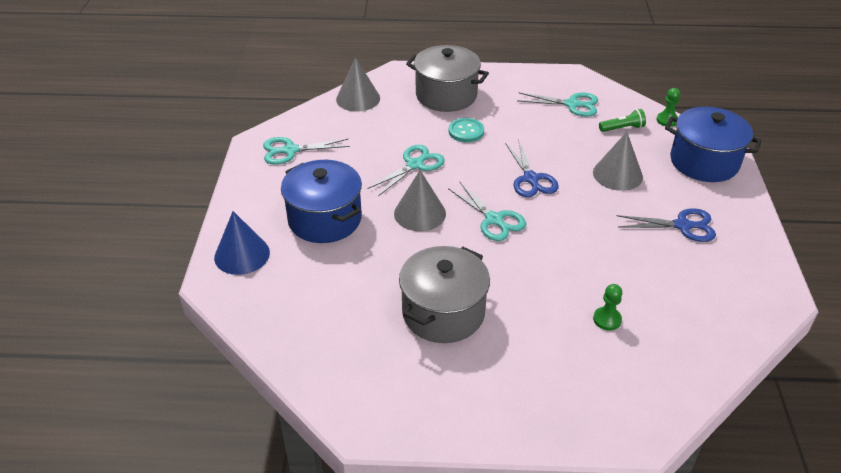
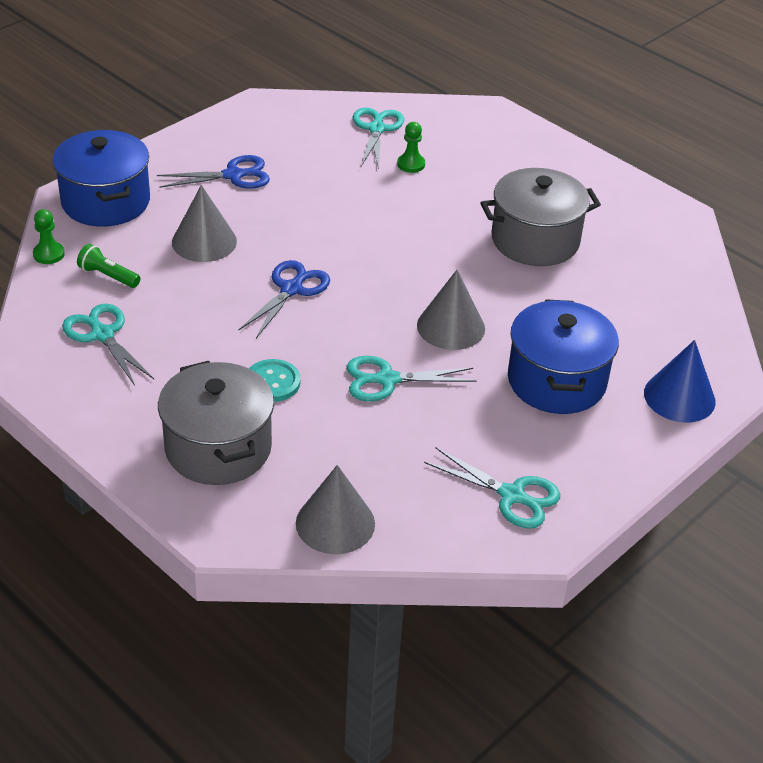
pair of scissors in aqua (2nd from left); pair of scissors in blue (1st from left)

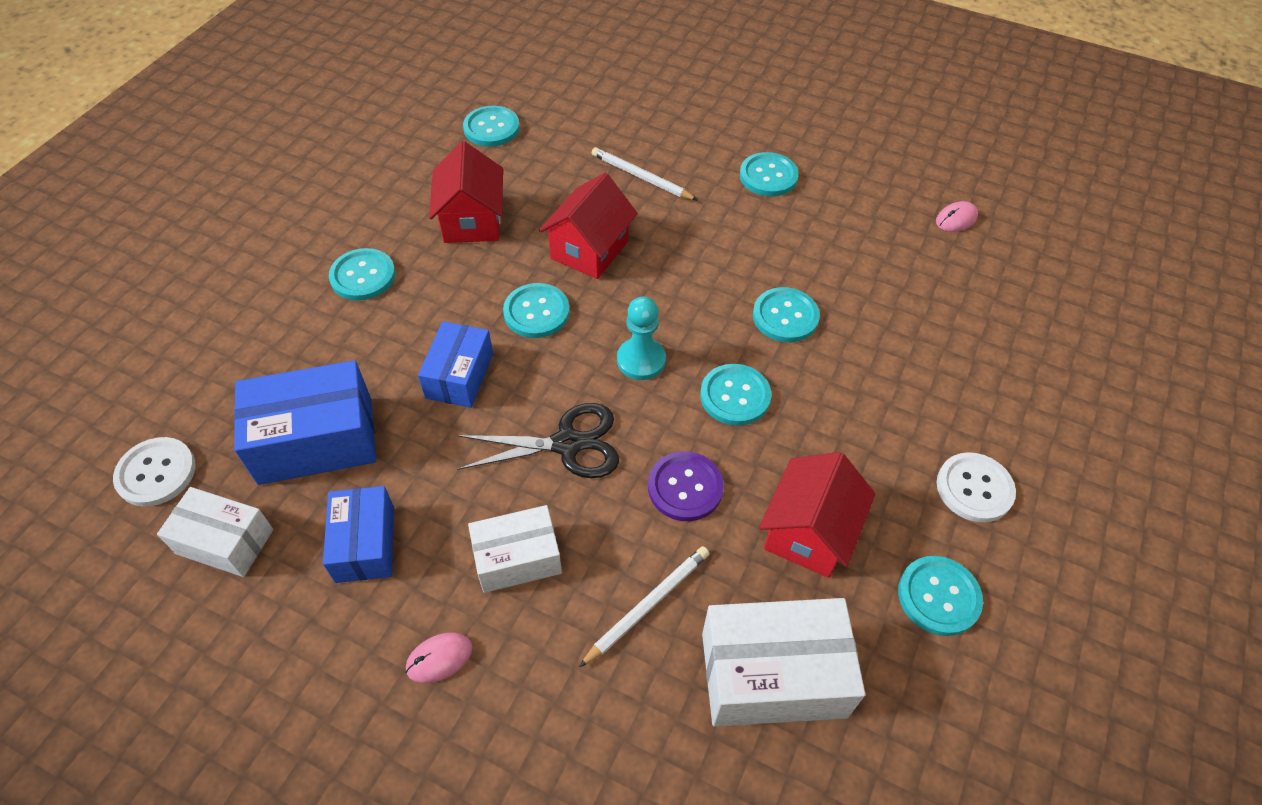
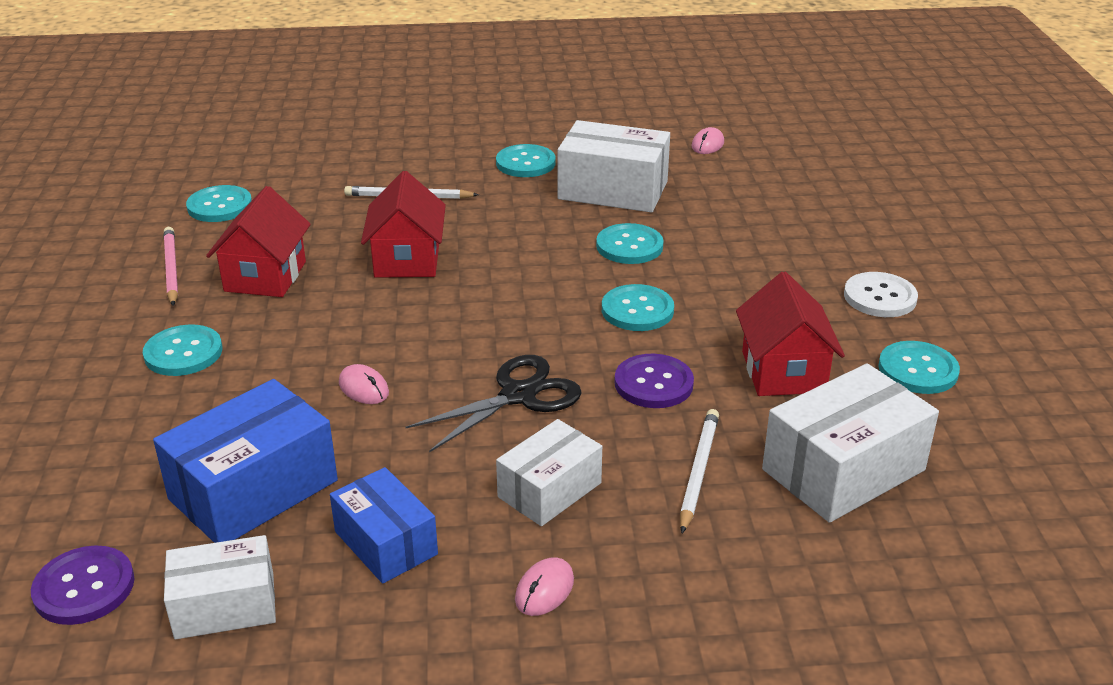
toy house in red (1st from left); button in aqua (3rd from left in the first image); game pawn in aqua; computer mouse in rosy (1st from left); button in violet (1st from left); box in white (3rd from left); wooden pencil in rosy

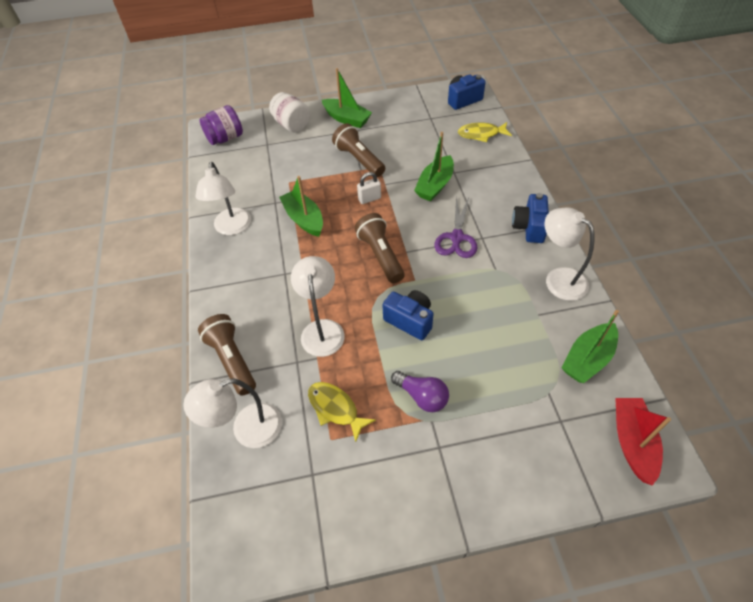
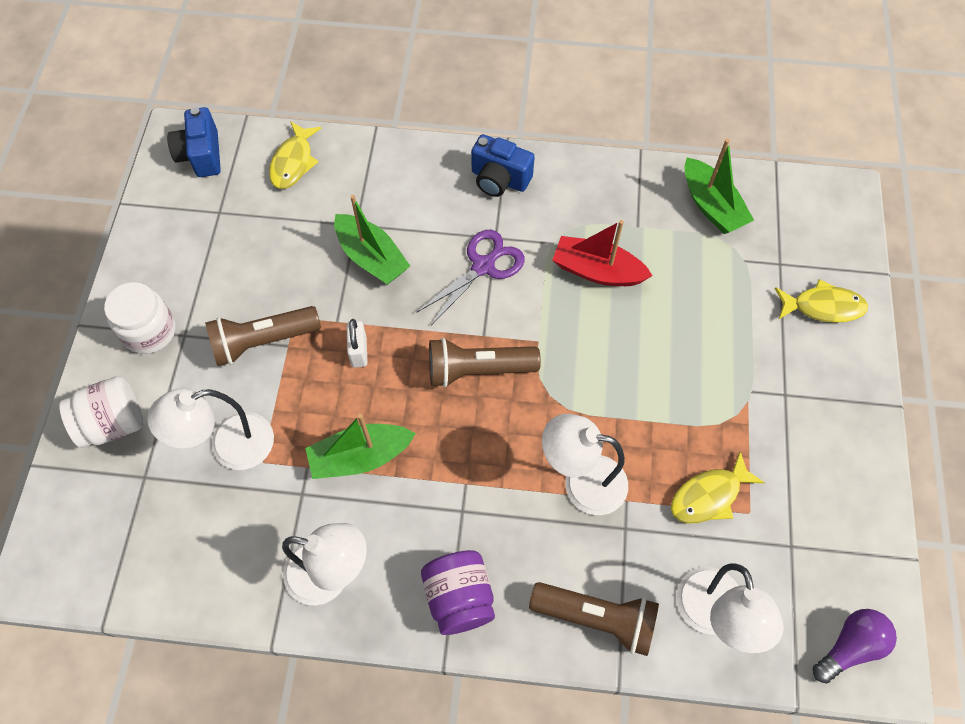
preserve jar in white (2nd from left); preserve jar in violet; pair of scissors in violet; reading lamp in white (1st from left); camera in blue (1st from left in the first image); flashlight in russet (3rd from left); lightbulb in violet; toy boat in red; fish figure in bright yellow (3rd from left)

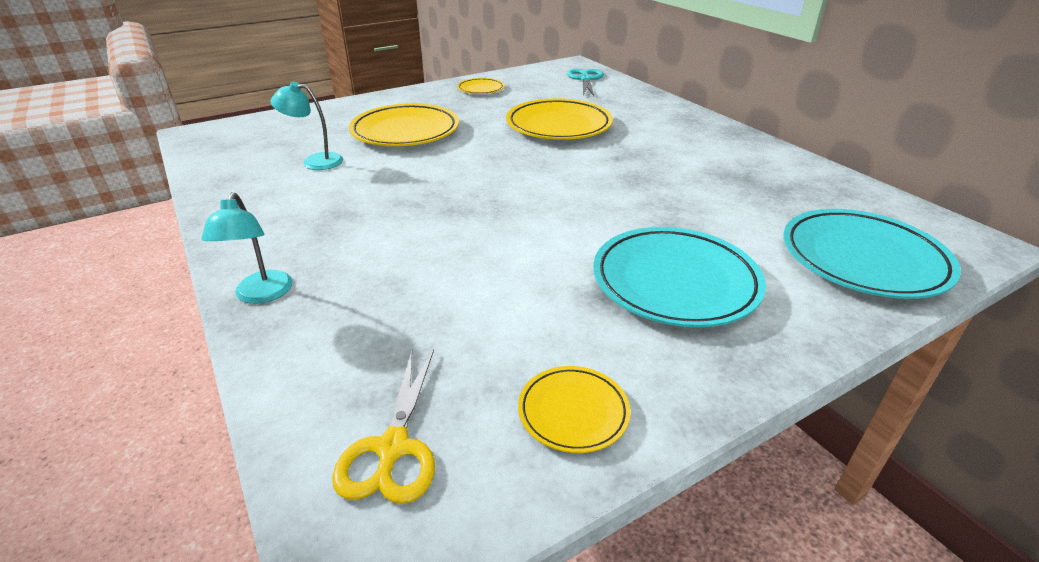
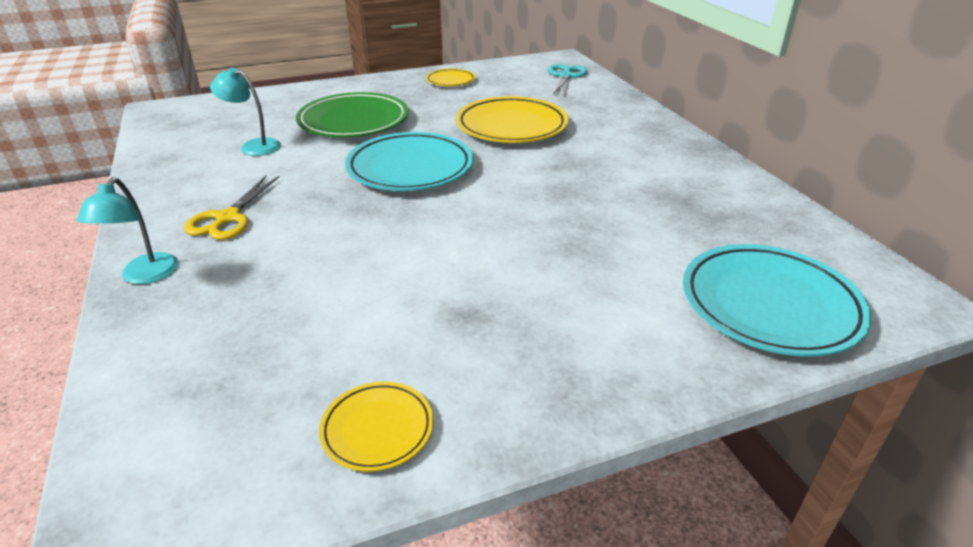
plate in leaf-green; plate in aqua (1st from left); pair of scissors in bright yellow

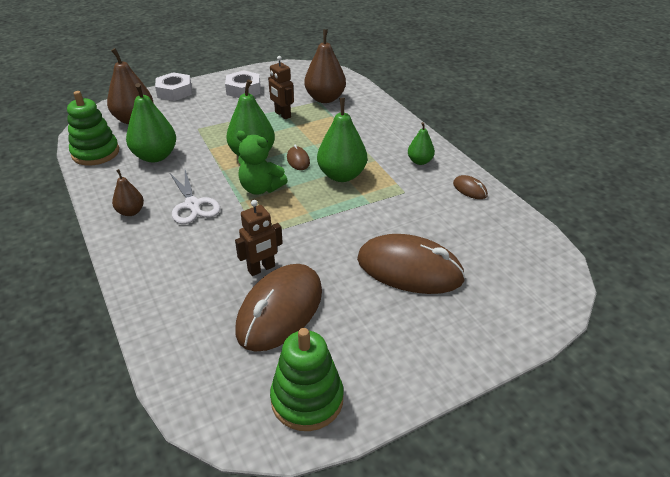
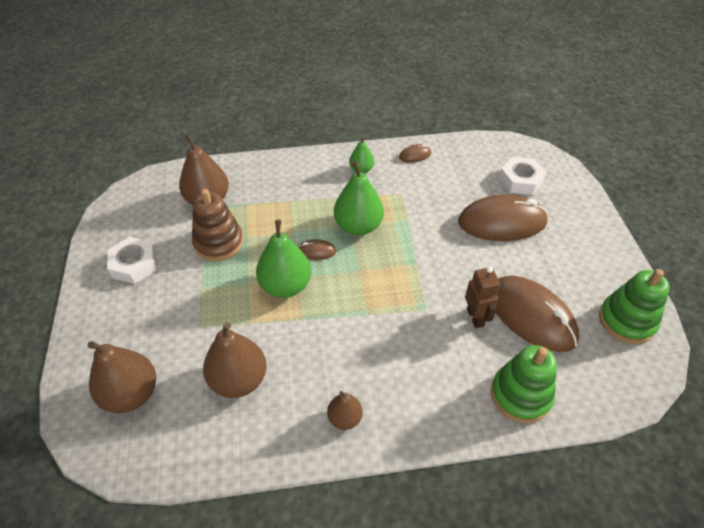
stacking rings in russet; nut in white (2nd from left); pear in russet (3rd from left); stacking rings in leaf-green (1st from left); stuffed bear in leaf-green; pair of scissors in white; computer mouse in russet (3rd from left)

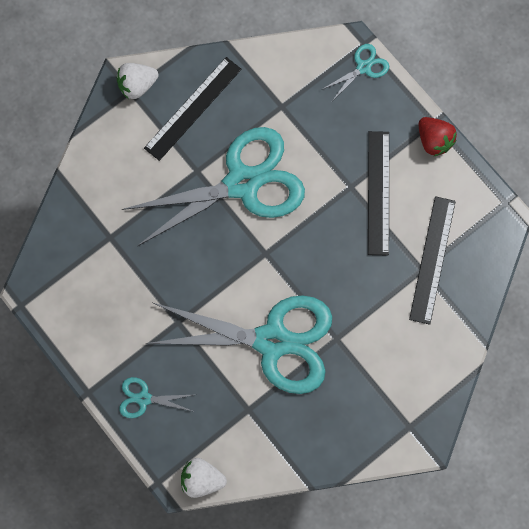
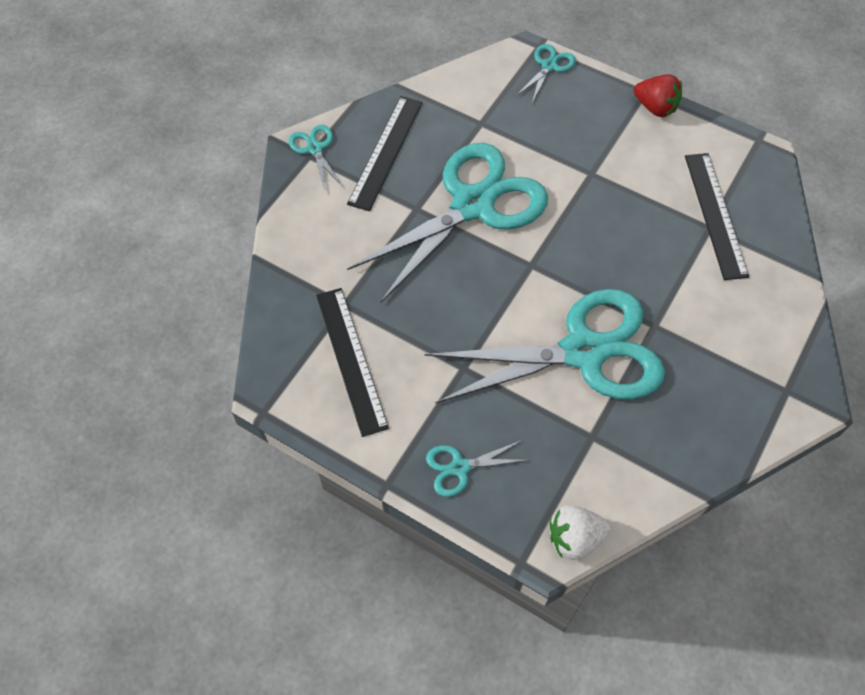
pair of scissors in aqua (1st from left); straightedge in black (1st from left)

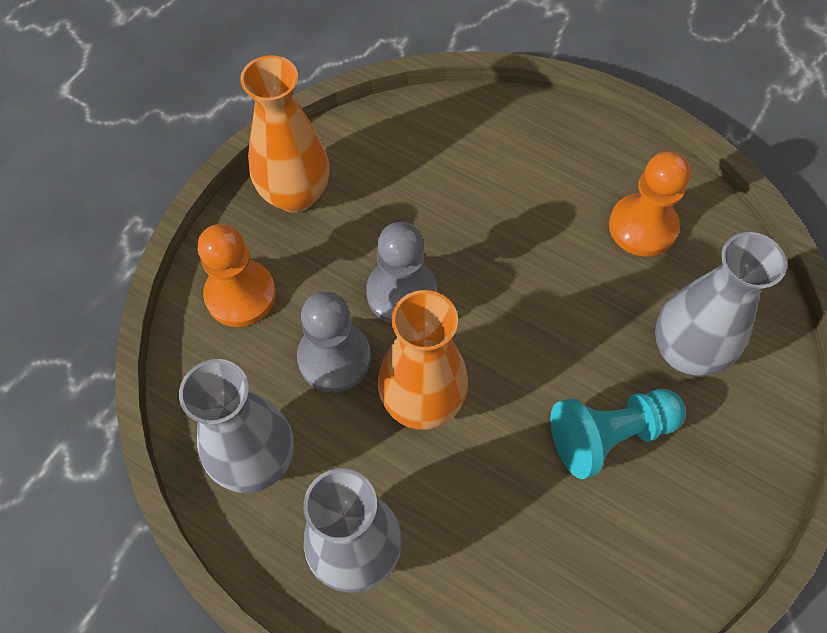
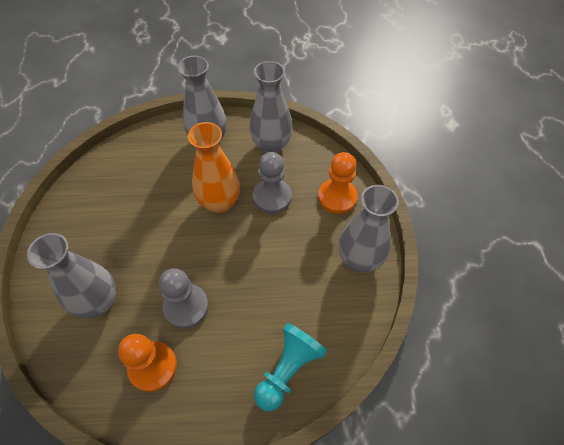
vase in gray (4th from left); game pawn in gray (1st from left); game pawn in aqua

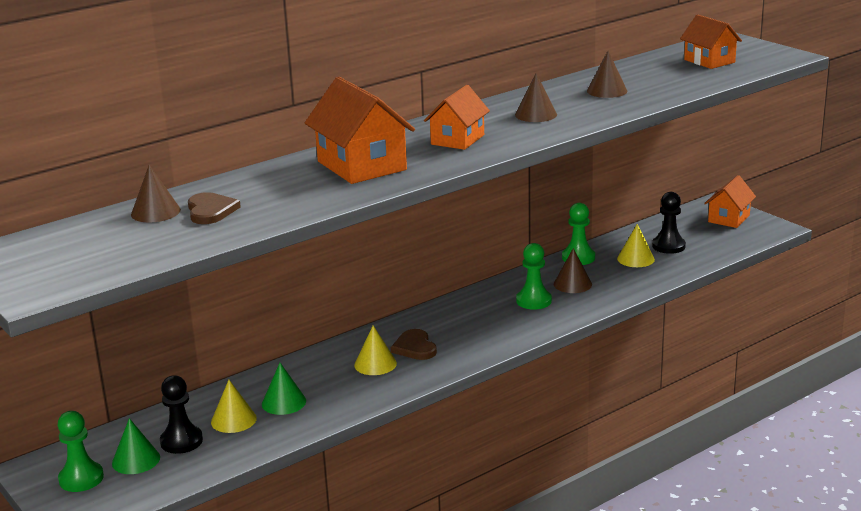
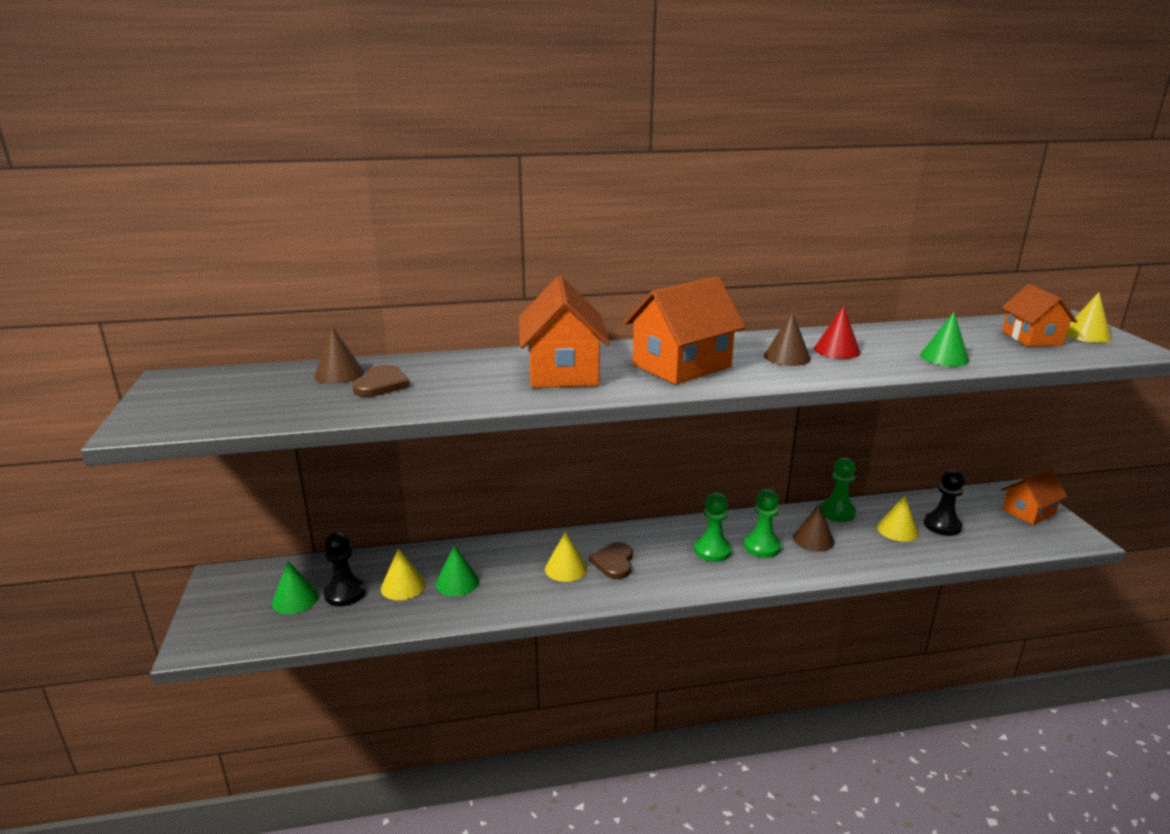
cone in russet (4th from left in the first image); toy house in orange (2nd from left); game pawn in leaf-green (1st from left); cone in bright yellow (4th from left); cone in red; cone in leaf-green (3rd from left)

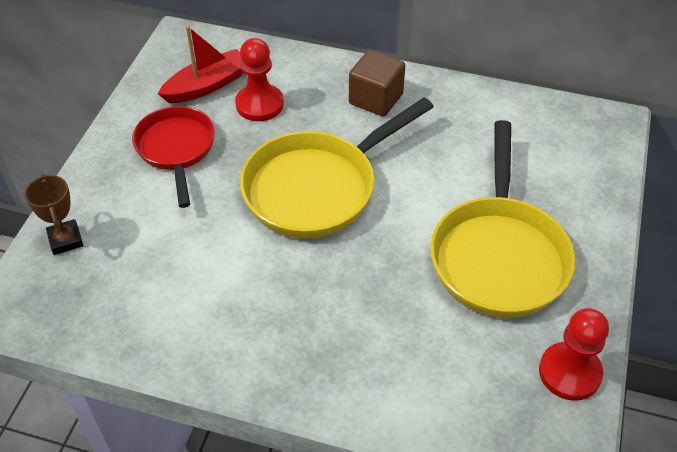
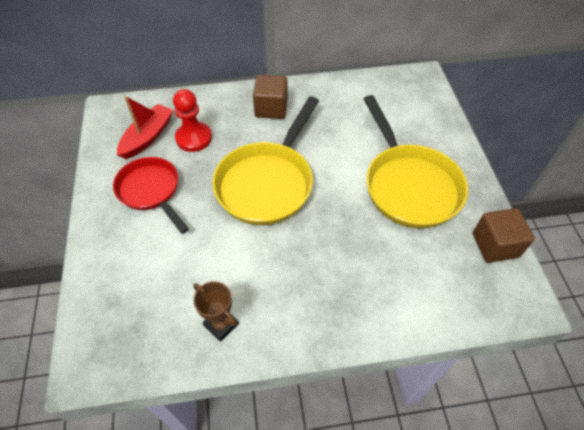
trophy in russet; cube in russet (2nd from left)

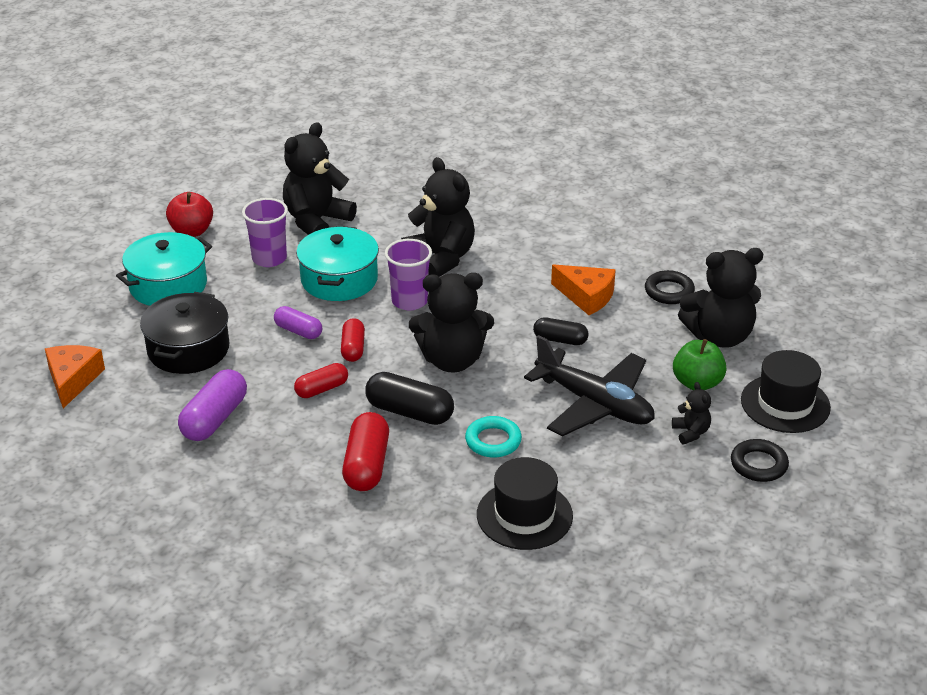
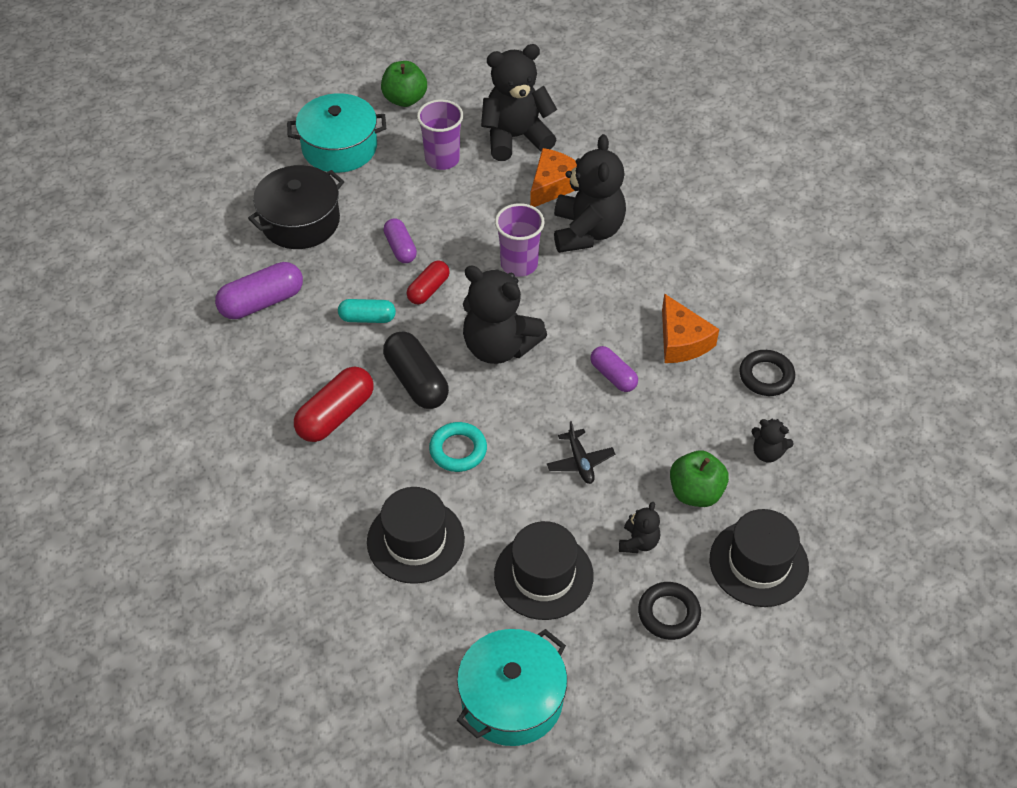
apple fruit in leaf-green (1st from left); pot in aqua (2nd from left); stuffed bear in black (5th from left); capsule in violet (3rd from left); plane in black; piece of cheese in orange (1st from left); capsule in aqua; top hat in black (2nd from left)

